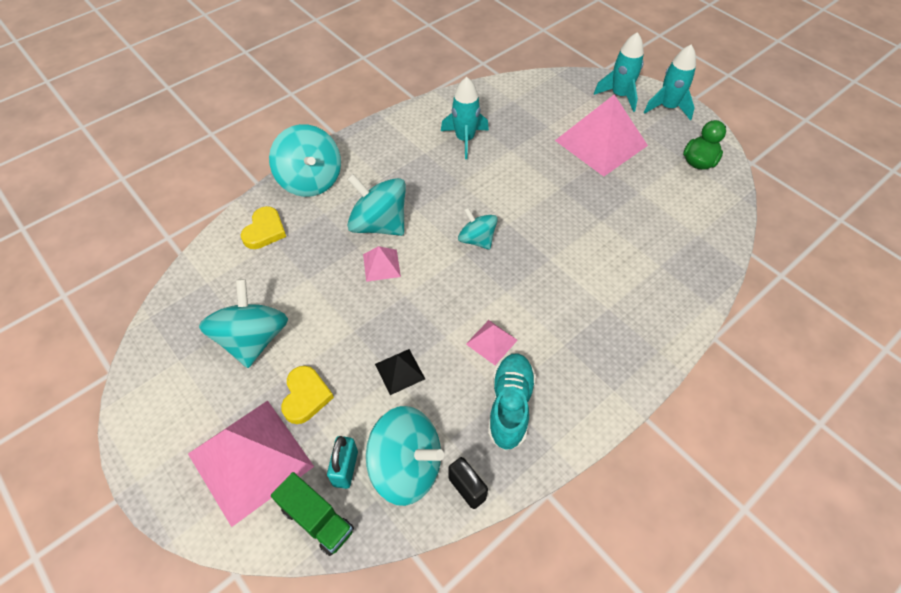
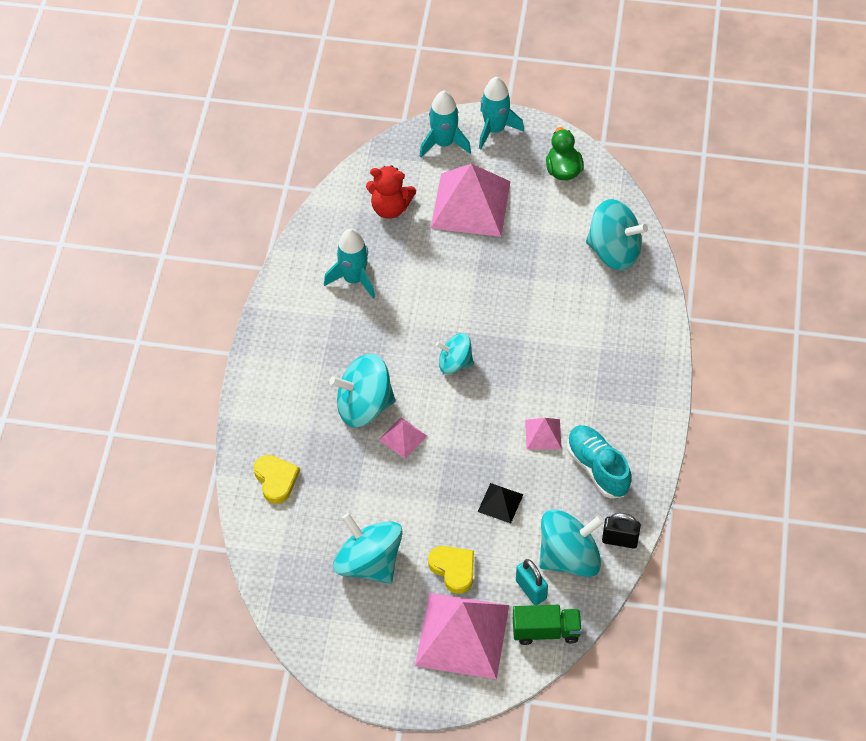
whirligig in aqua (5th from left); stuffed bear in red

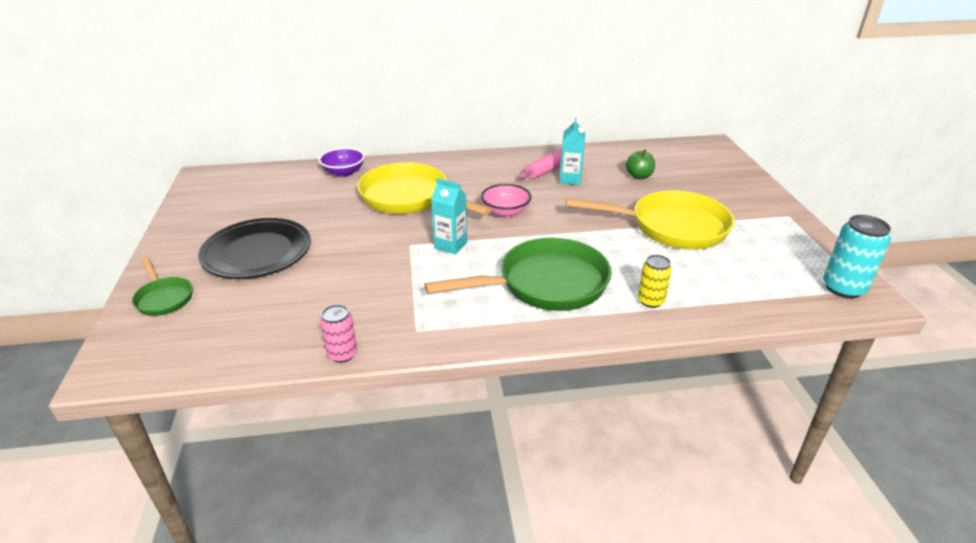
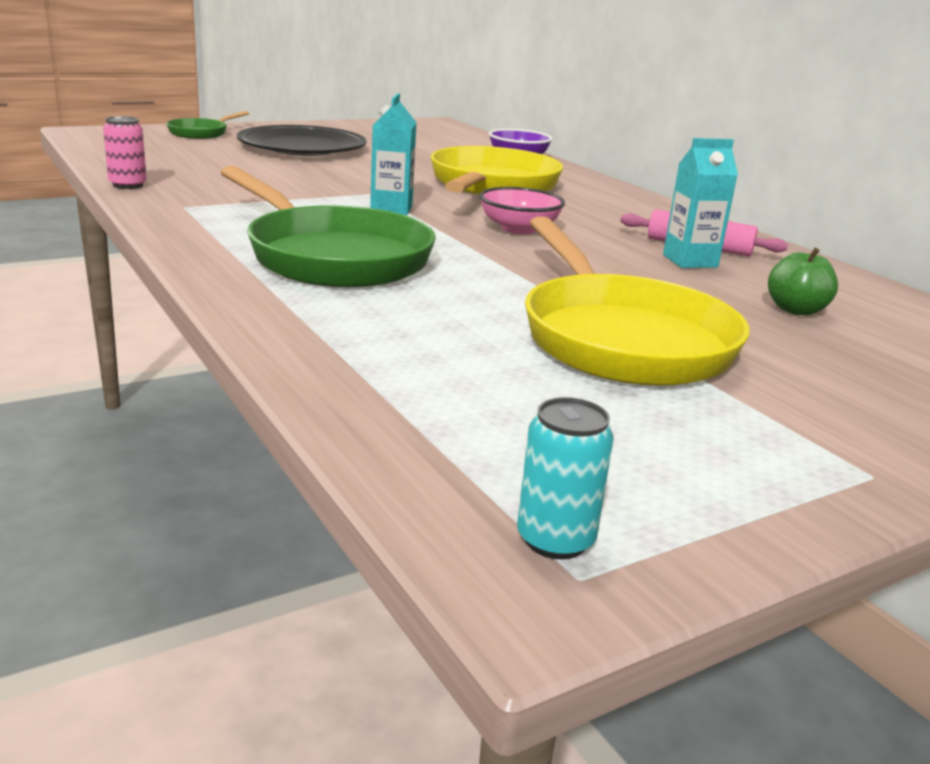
tin in aqua; tin in bright yellow

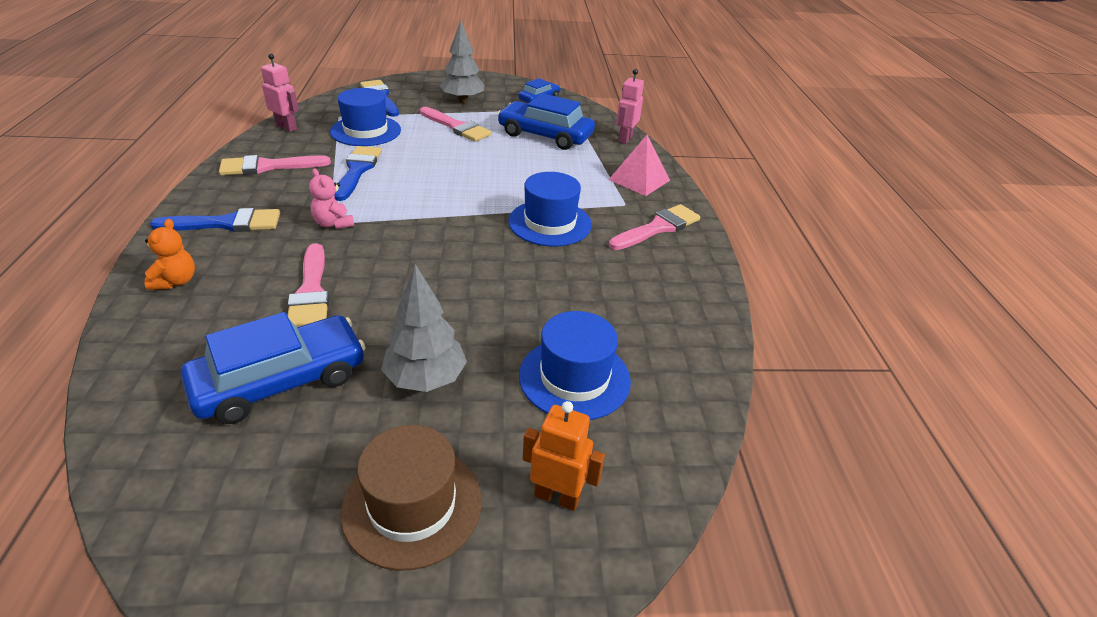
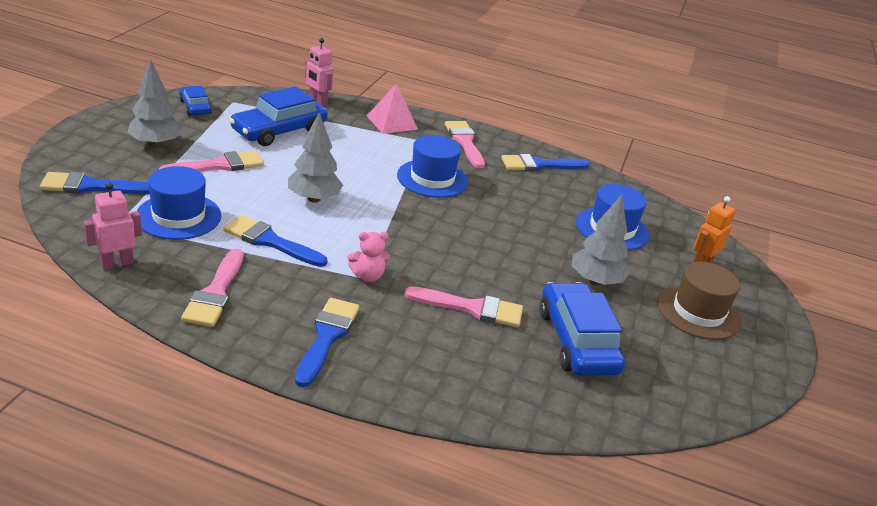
stuffed bear in orange; tree in gray (2nd from left); paintbrush in blue (4th from left)

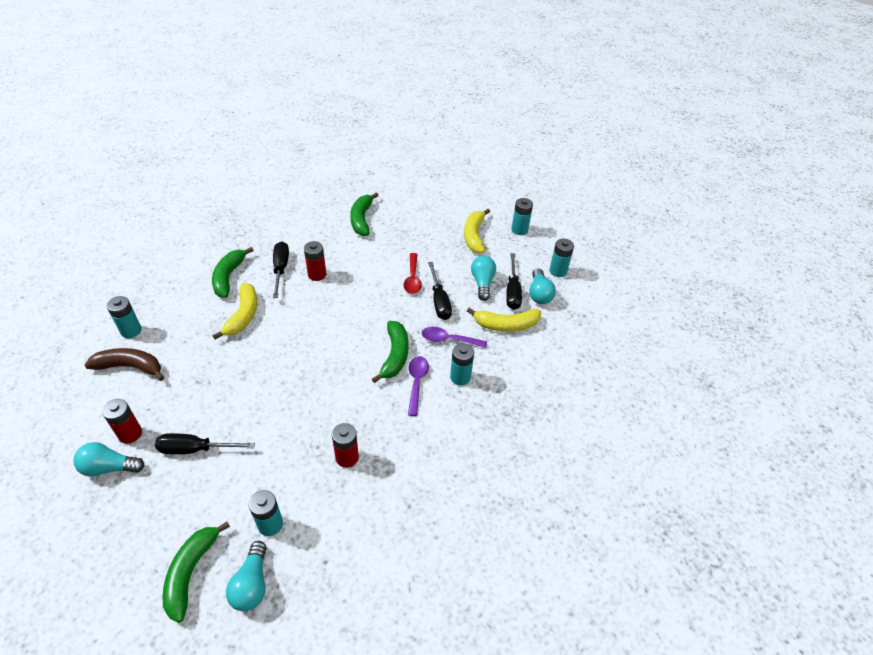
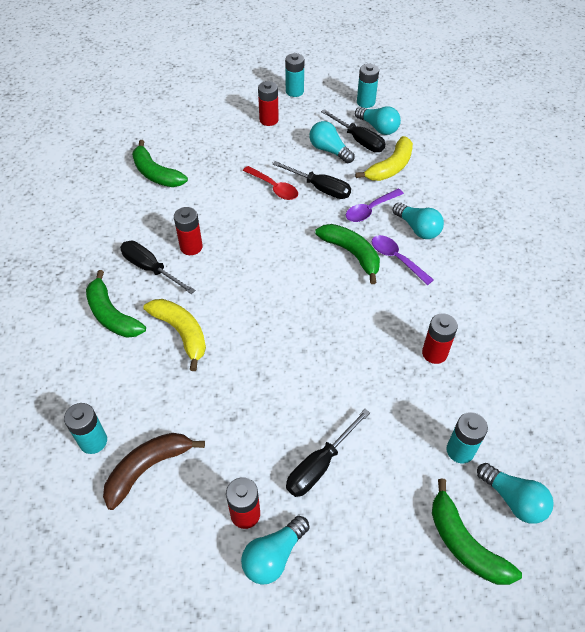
AA battery in red (3rd from left); lightbulb in aqua (4th from left)

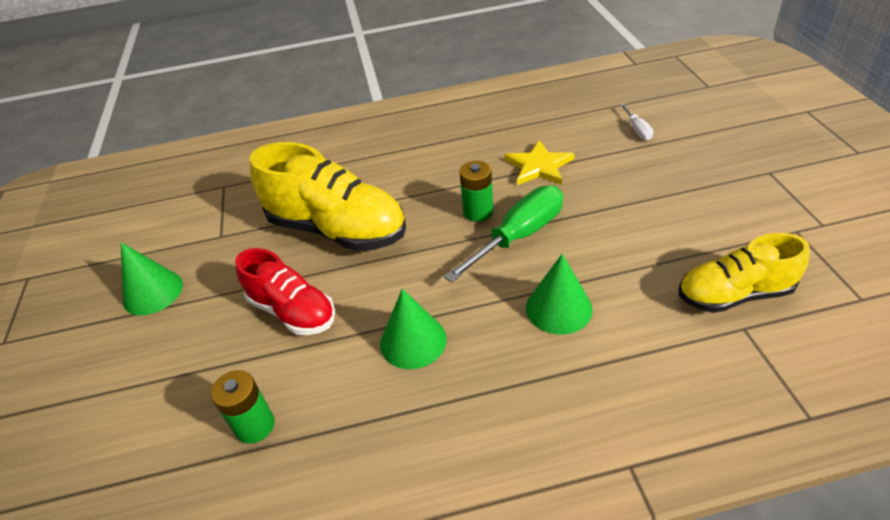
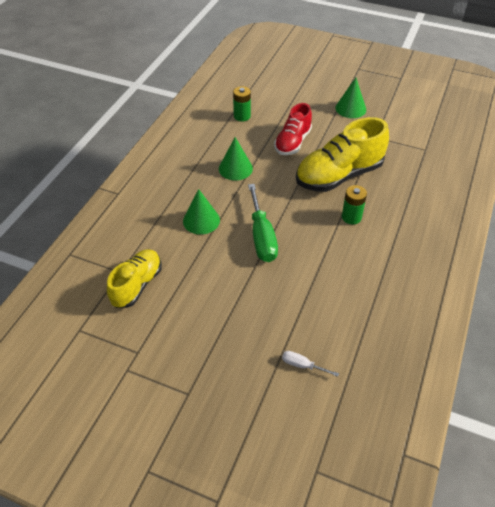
star shape in bright yellow; AA battery in leaf-green (2nd from left); shoe in red

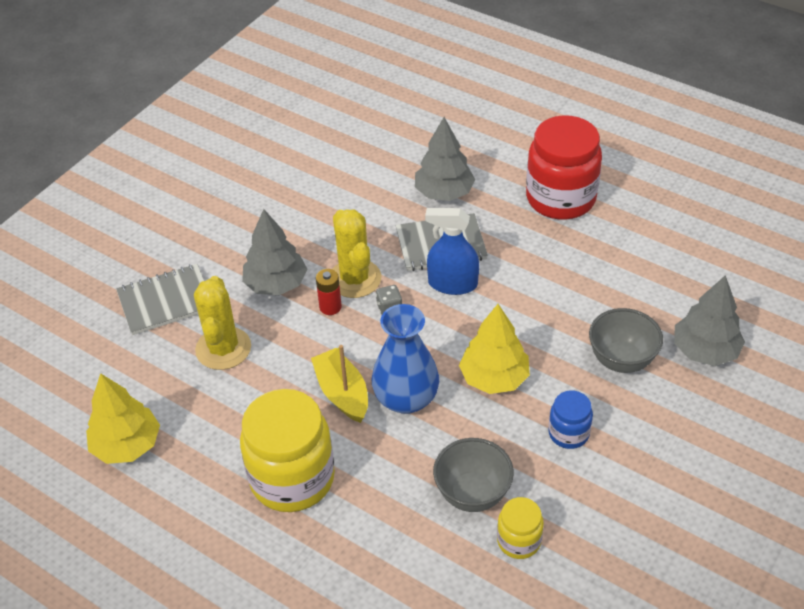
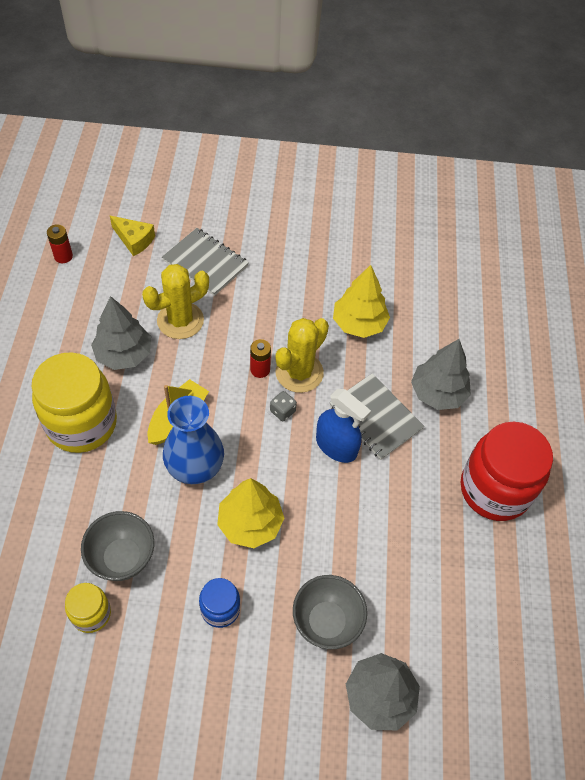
sprayer in blue; tree in gray (1st from left); tree in bright yellow (2nd from left); piece of cheese in bright yellow; AA battery in red (1st from left)

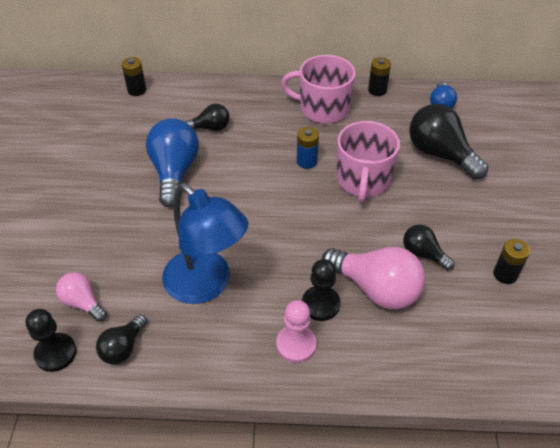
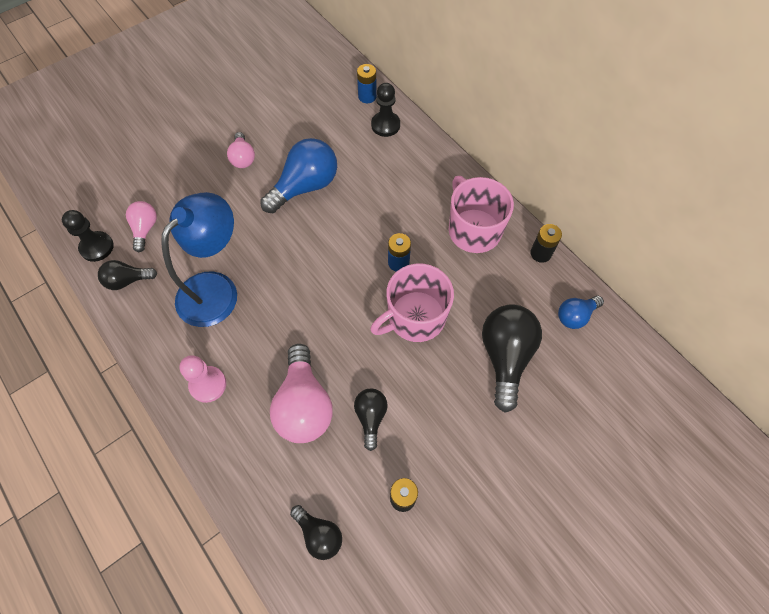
AA battery in blue (1st from left); lightbulb in black (2nd from left); reading lamp in blue; game pawn in black (2nd from left); lightbulb in rosy (2nd from left)

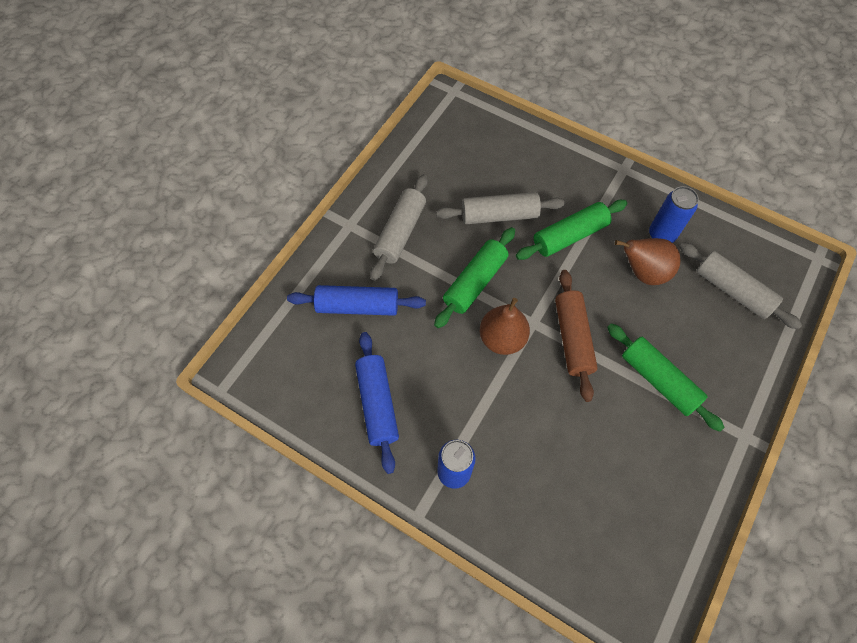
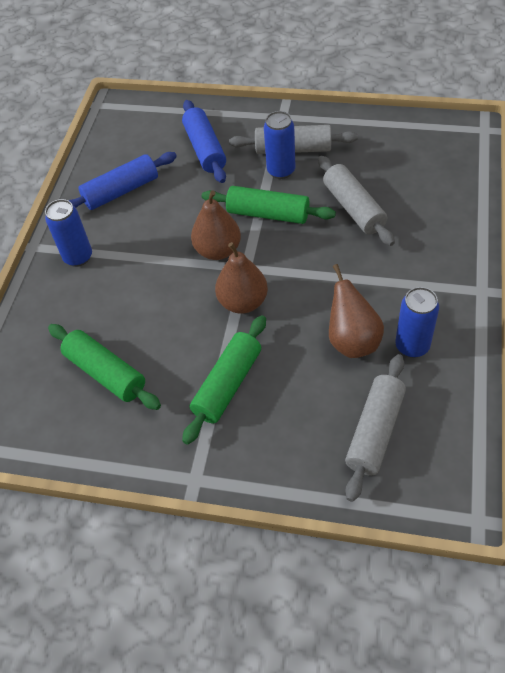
rolling pin in leaf-green (1st from left); pear in russet (2nd from left); tin in blue (2nd from left)

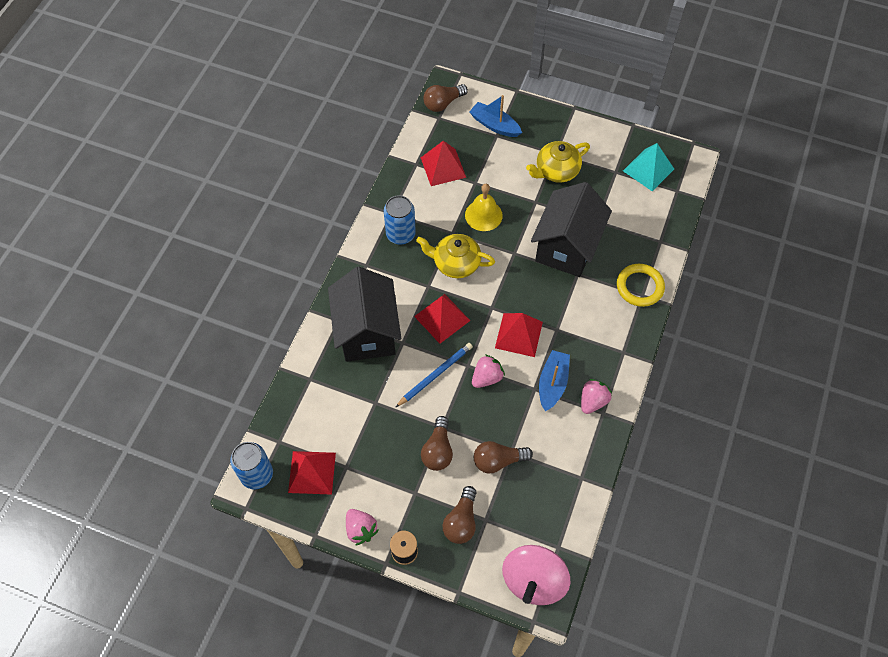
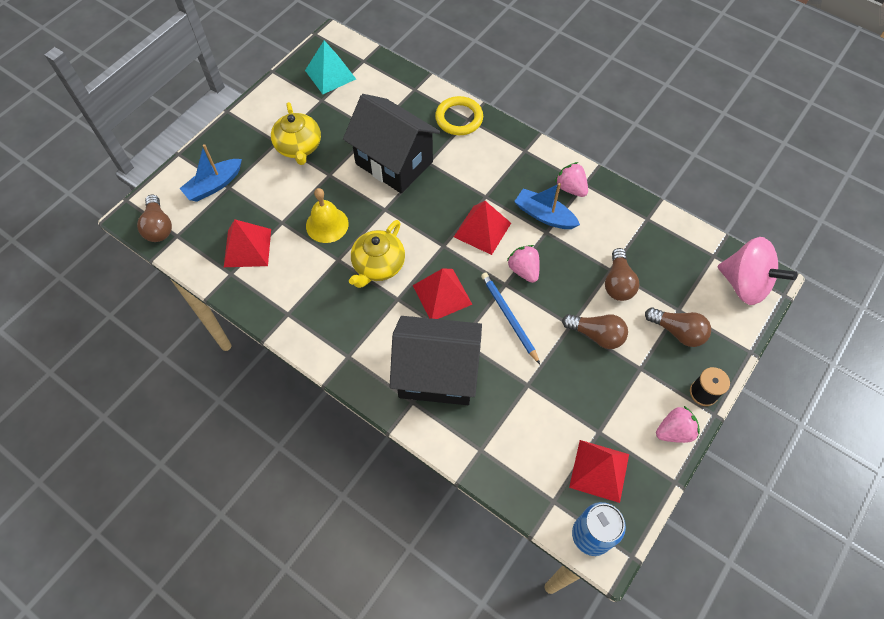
tin in blue (2nd from left in the first image)

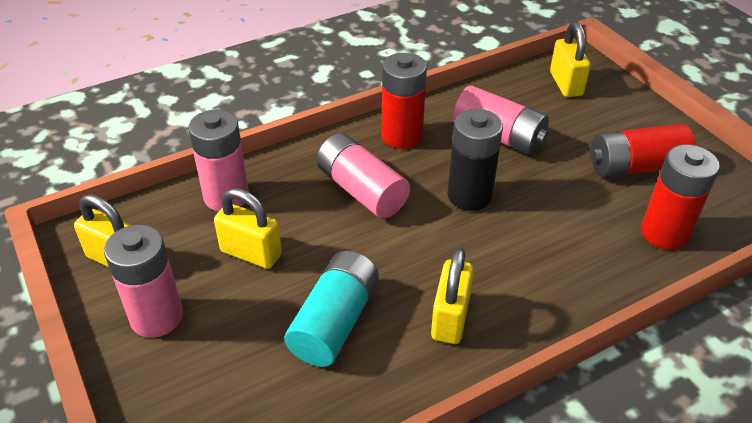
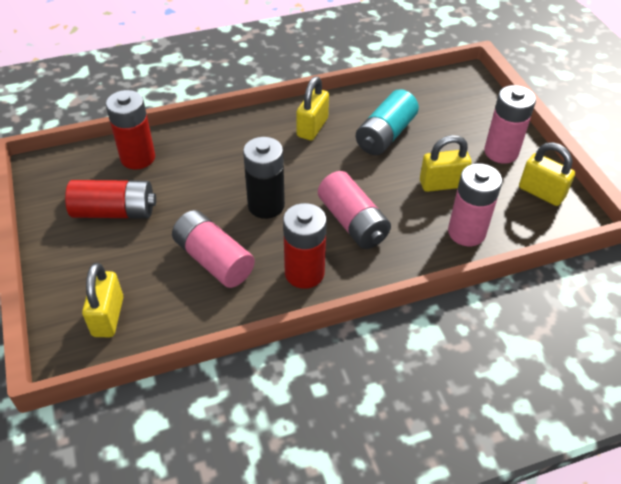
lock in bright yellow (3rd from left)

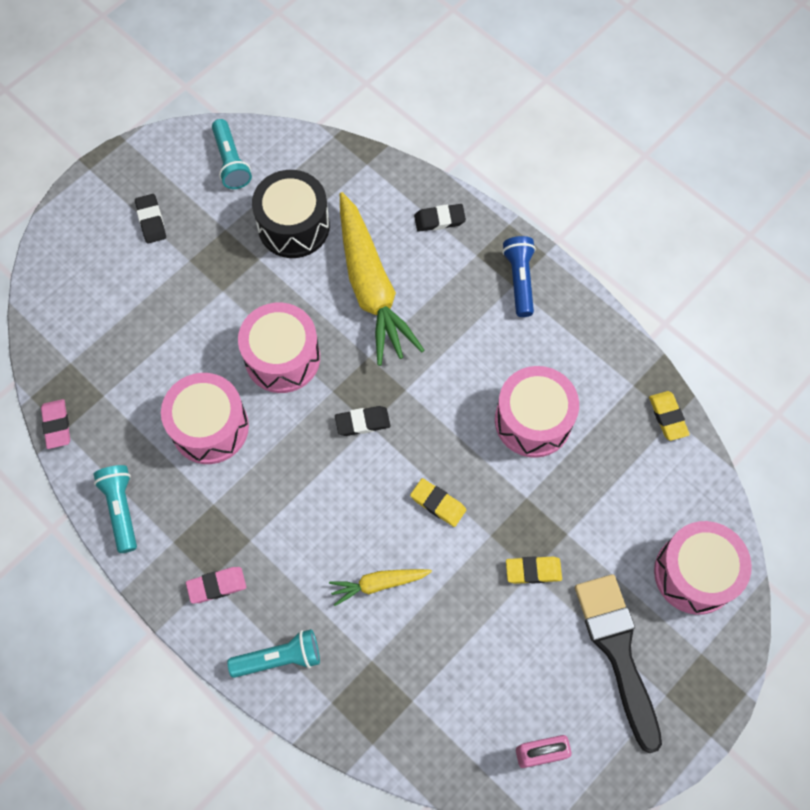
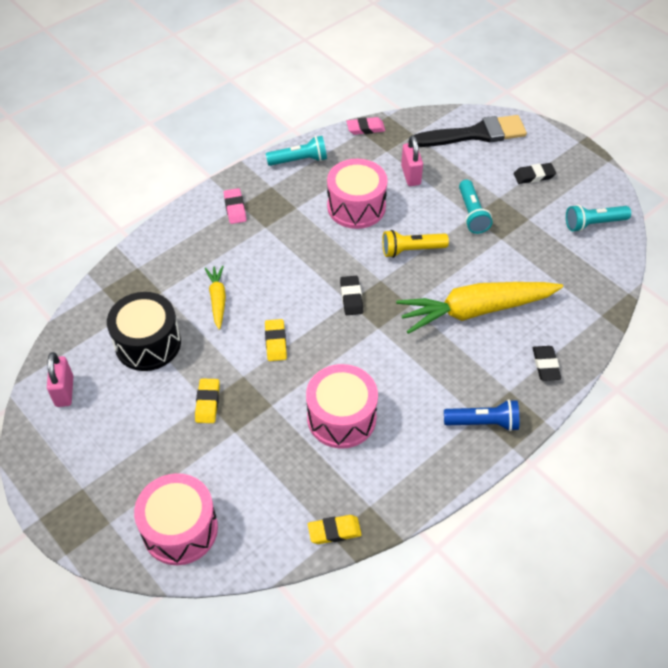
drum in black; flashlight in bright yellow; gum eraser in bright yellow (2nd from left); paintbrush in black; flashlight in aqua (2nd from left); lock in rosy (2nd from left)

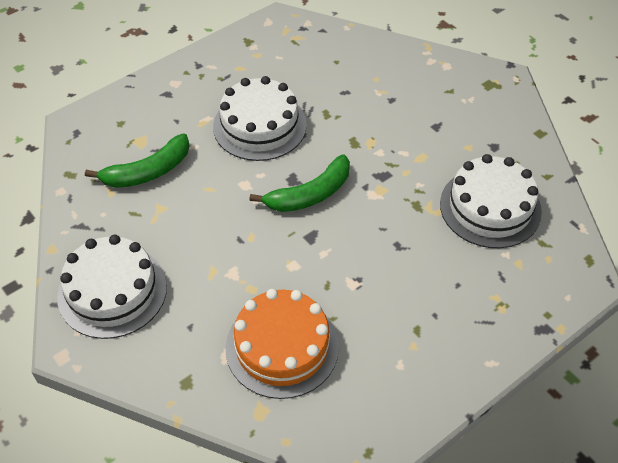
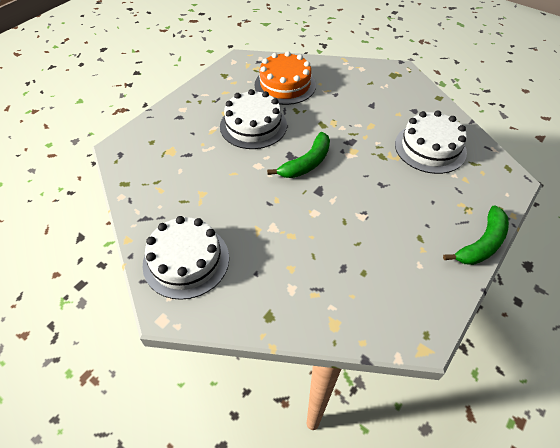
toy banana in leaf-green (2nd from left); gateau in orange

